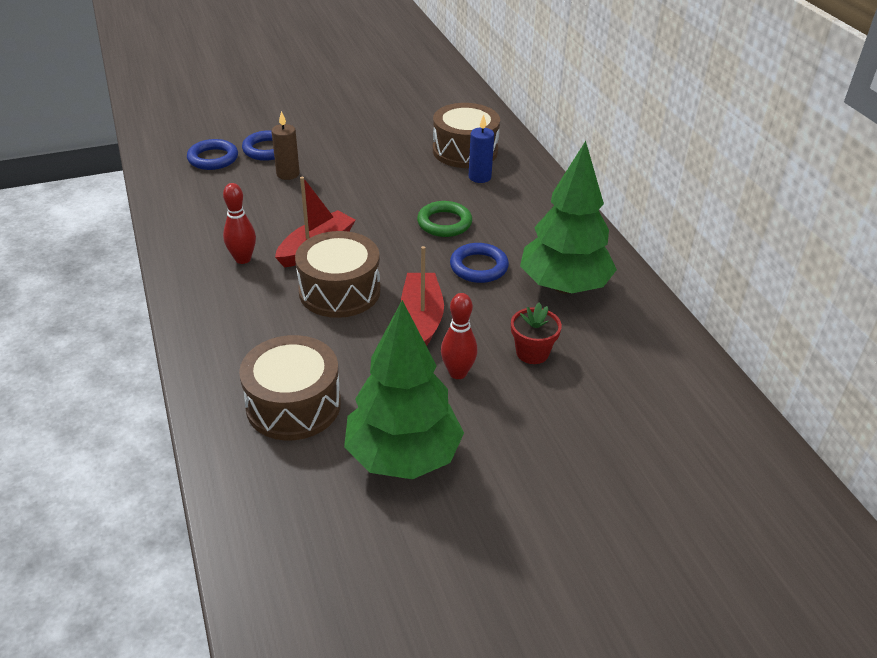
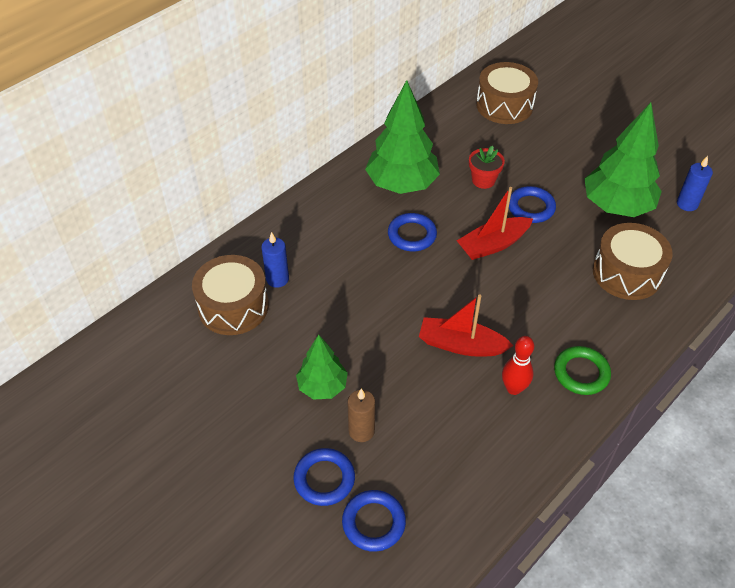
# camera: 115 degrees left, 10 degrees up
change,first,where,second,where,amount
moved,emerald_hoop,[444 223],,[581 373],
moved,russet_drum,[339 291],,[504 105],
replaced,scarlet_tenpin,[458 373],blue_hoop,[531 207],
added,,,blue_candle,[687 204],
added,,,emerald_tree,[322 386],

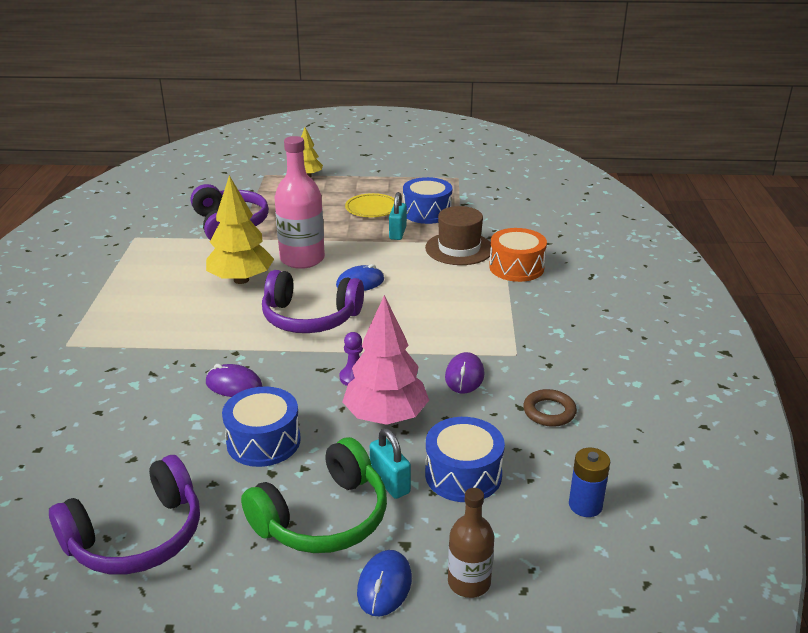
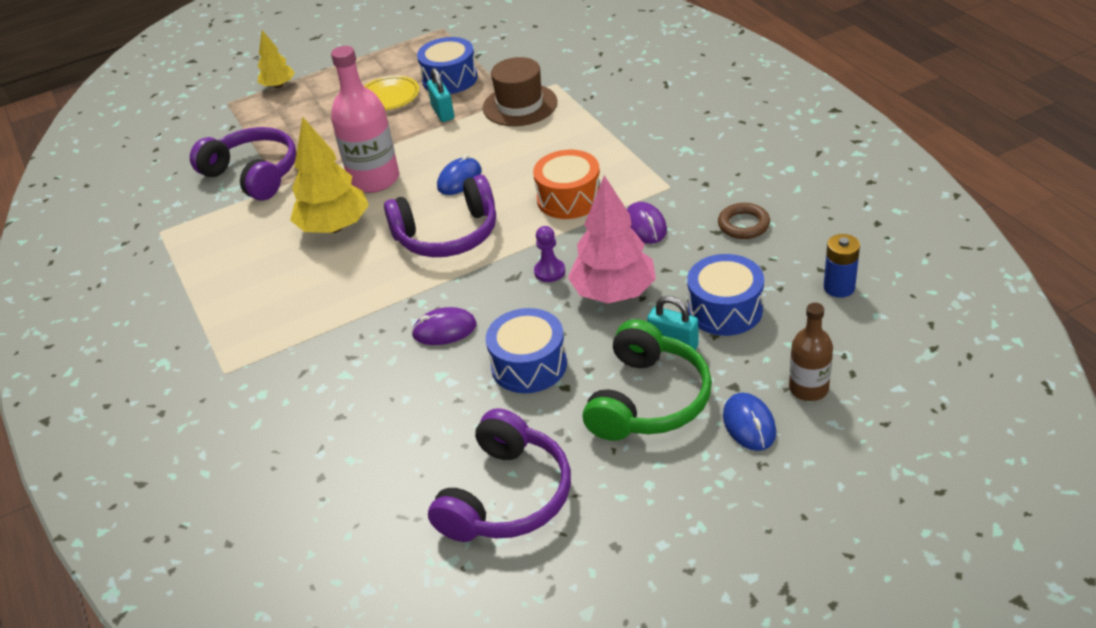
# camera: 25 degrees left, 10 degrees up
change,first,where,second,where,amount
moved,bright_orange_drum,[516 267],,[569 198],

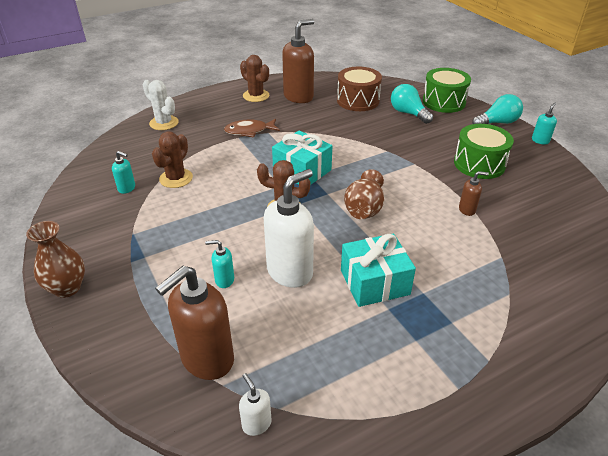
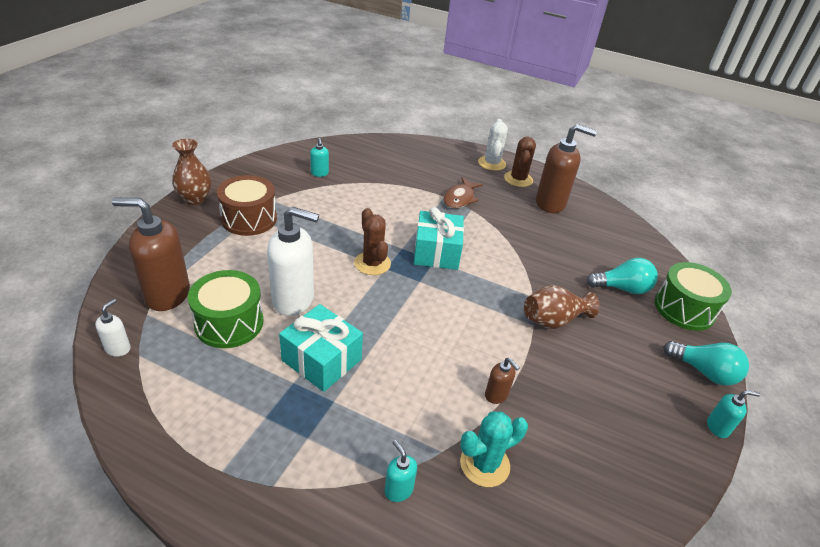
# camera: 50 degrees right, 0 degrees up
change,first,where,second,where,amount
moved,russet_drum,[358 100],,[249 219],
moved,pure_white_saguaro_cactus,[164 123],,[491 163],
turned,turquoise_bulb,[408 113],,[622 288],75 degrees clockwise
turned,russet_toy_fish,[249 131],,[460 198],105 degrees counterclockwise
moved,emerald_drum,[479 164],,[229 323],
removed,russet_saguaro_cactus,[176 178],,,
moved,russet_vase,[364 209],,[553 320],
moved,turquoise_soap_pump,[224 280],,[398 490],
added,,,turquoise_saguaro_cactus,[484 464],

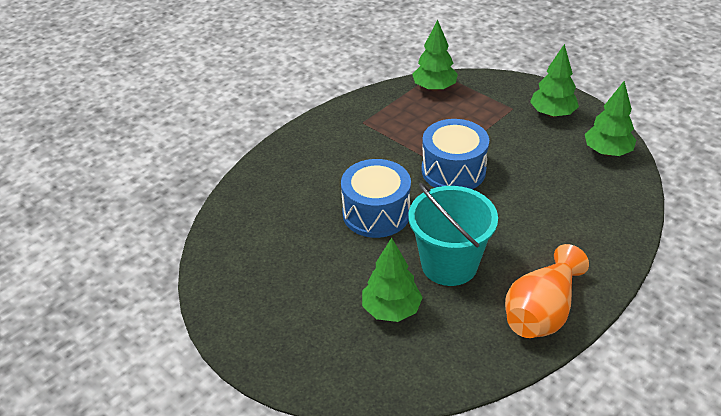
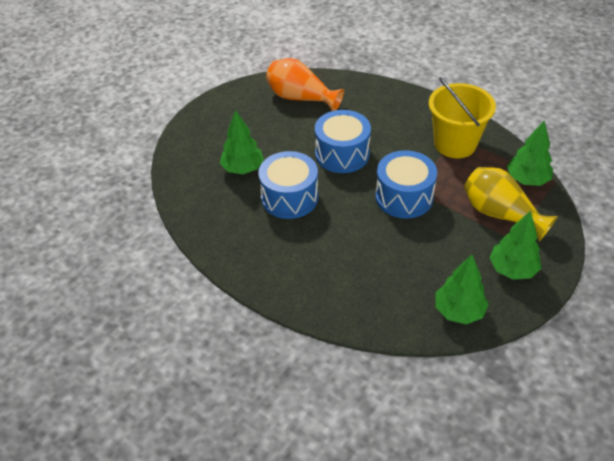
# camera: 85 degrees right, 5 degrees up
change,first,where,second,where,amount
replaced,turquoise_sand_bucket,[449 264],blue_drum,[289 197],
moved,bright_orange_vase,[541 312],,[300 98],
added,,,golden_sand_bucket,[455 144],
added,,,golden_vase,[500 214],

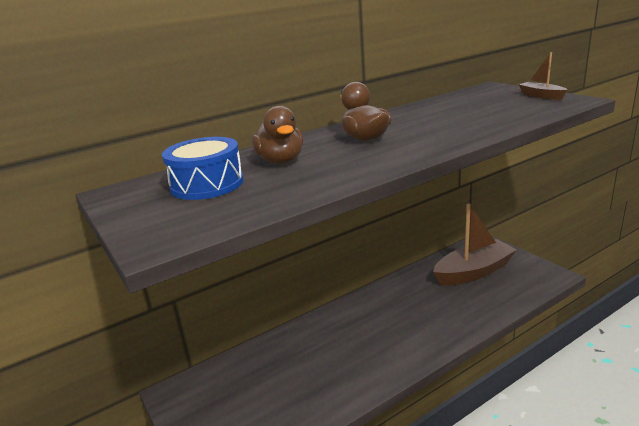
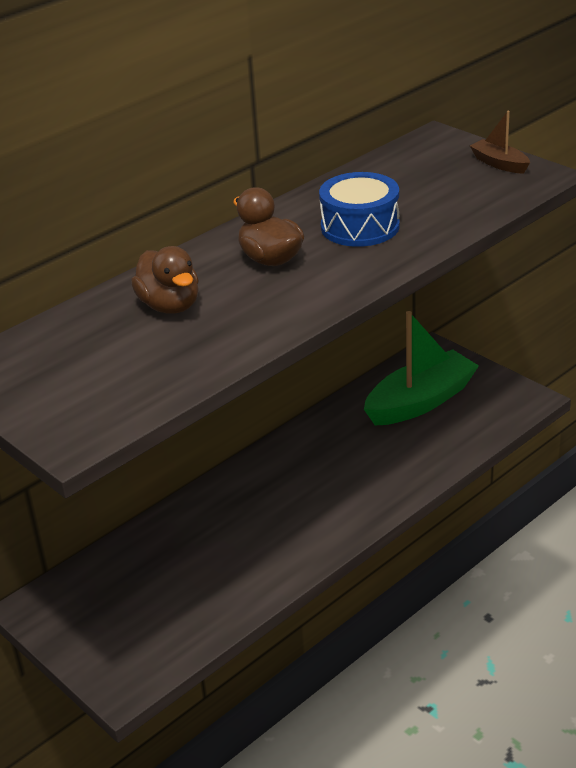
# camera: 10 degrees left, 10 degrees up
change,first,where,second,where,amount
moved,blue_drum,[207 184],,[360 227],
recoloured,russet_sailboat,[473 272],emerald_sailboat,[420 401],

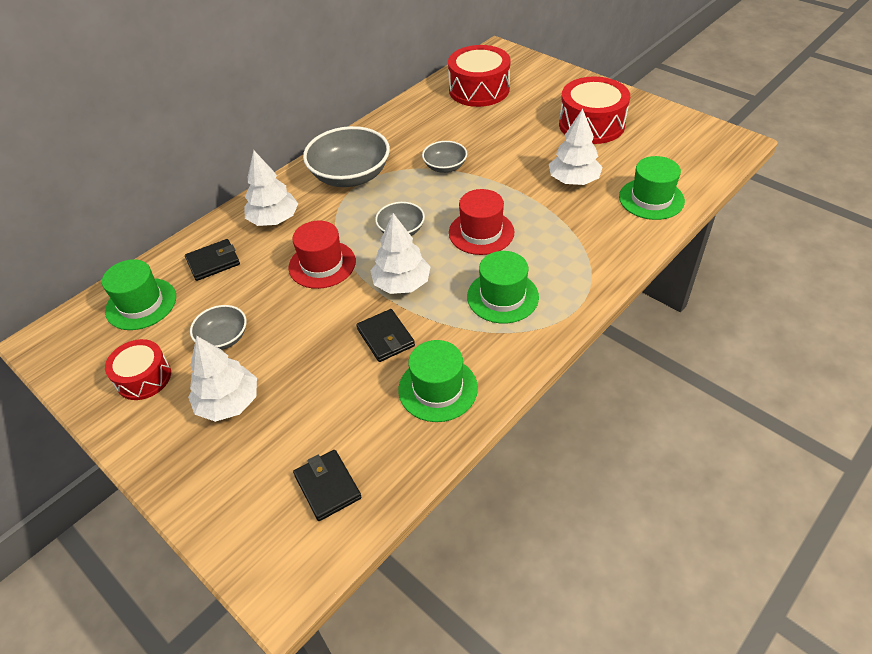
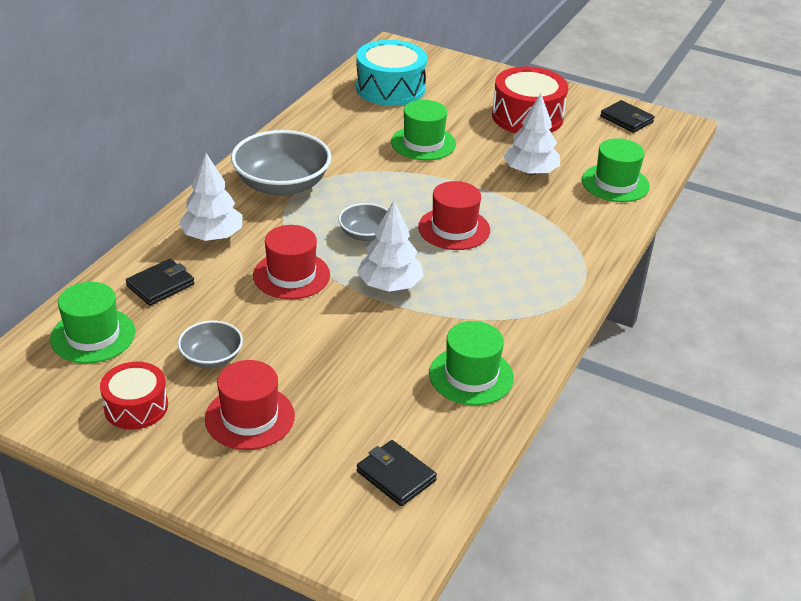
# camera: 20 degrees left, 10 degrees down
change,first,where,second,where,amount
recoloured,scarlet_drum,[479 90],turquoise_drum,[390 88],
removed,gray_bowl,[445 167],,,
moved,emerald_top_hat,[502 297],,[423 143],
moved,ebony_wallet,[385 338],,[626 119],
replaced,pure_white_tree,[229 403],scarlet_top_hat,[250 417],

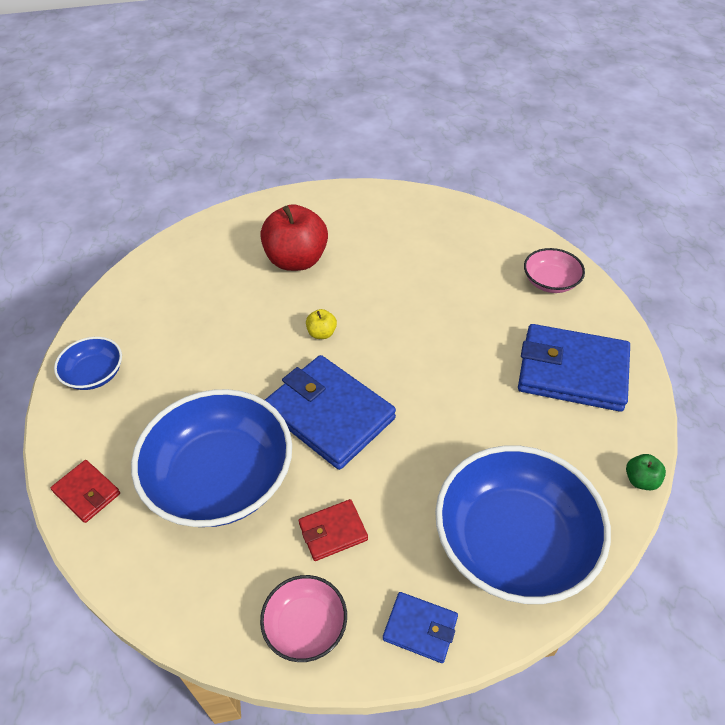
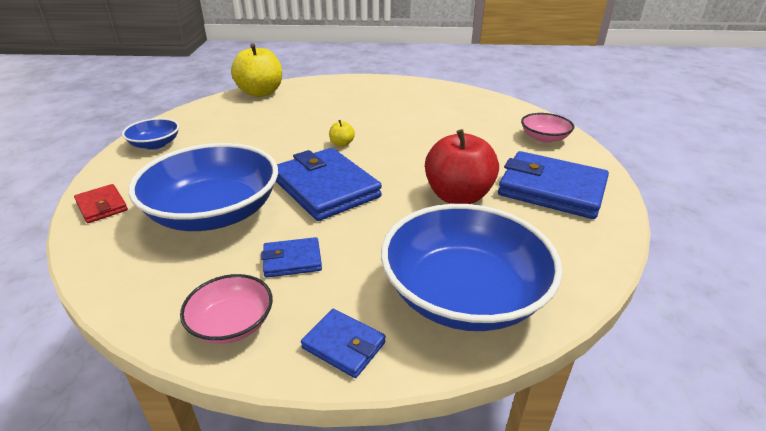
# camera: 10 degrees right, 15 degrees down
change,first,where,second,where,amount
moved,scarlet_apple,[297 260],,[458 196],
removed,emerald_apple,[641 480],,,
recoloured,scarlet_wallet,[333 532],blue_wallet,[292 260],
added,,,golden_apple,[260 93],

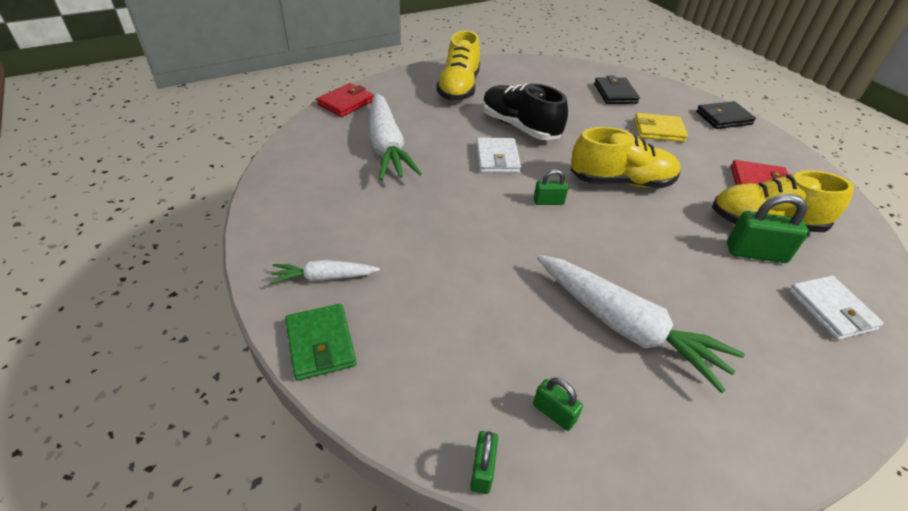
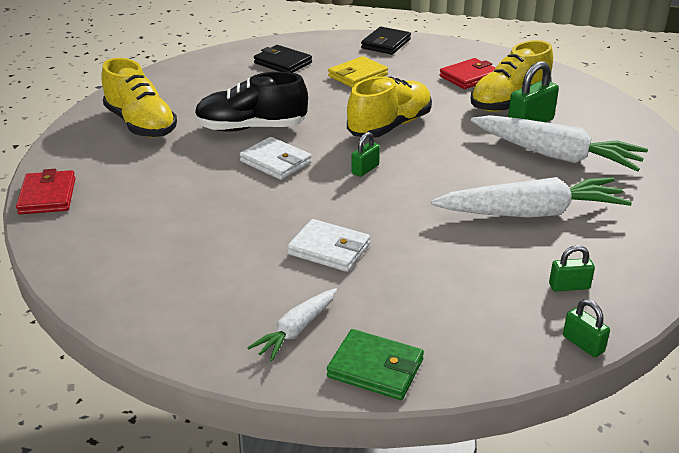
# camera: 45 degrees left, 10 degrees down
change,first,where,second,where,amount
moved,pure_white_toy_carrot,[387 146],,[555 155],
moved,pure_white_wallet,[831 310],,[329 249],

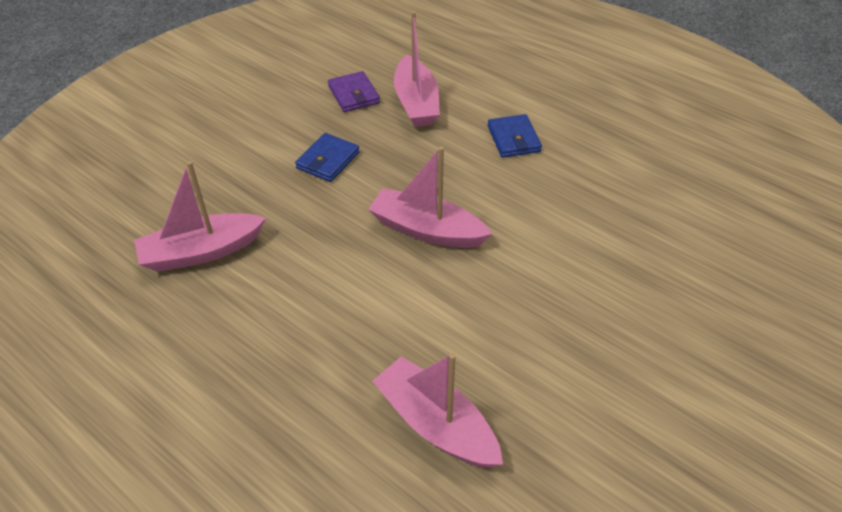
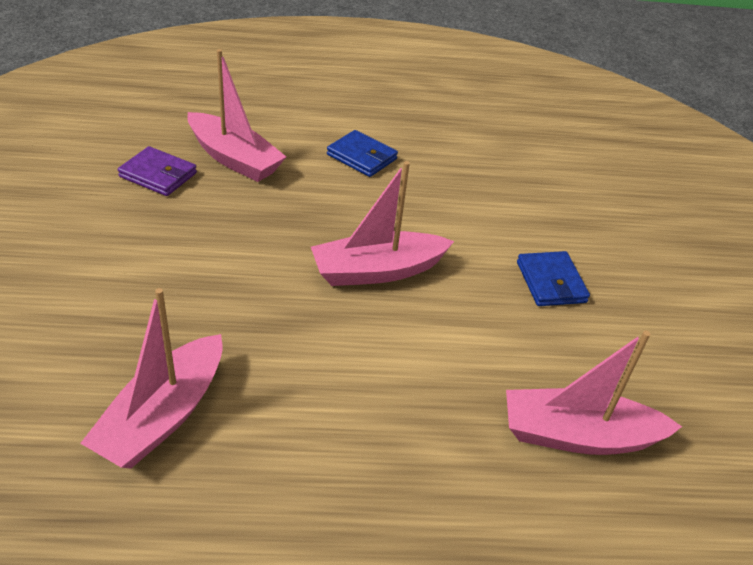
# camera: 45 degrees left, 5 degrees down
change,first,where,second,where,amount
moved,blue_wallet,[328 160],,[551 282],

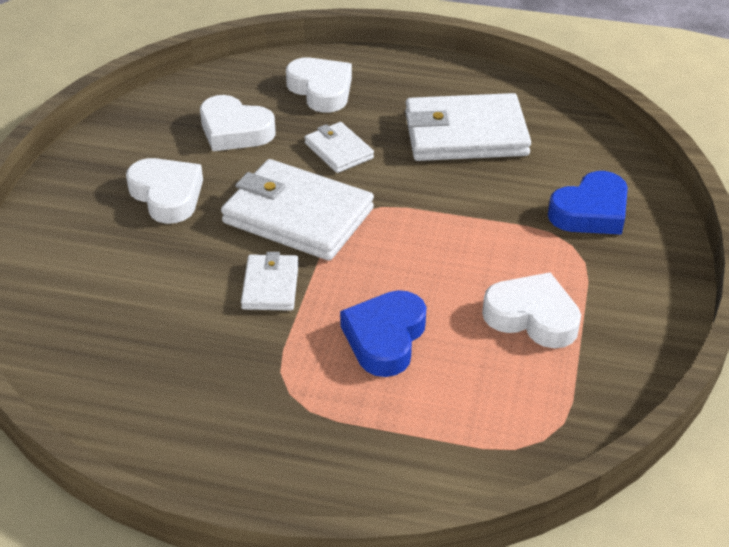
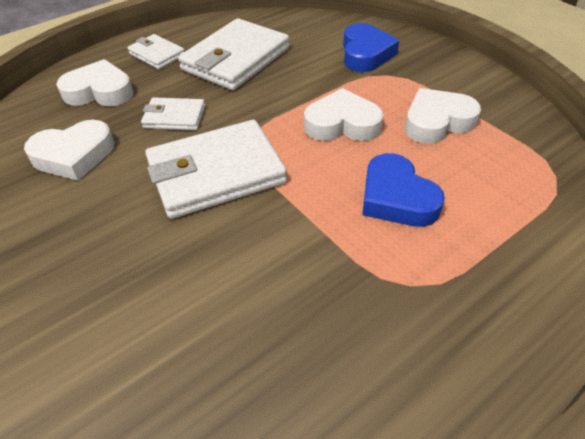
# camera: 50 degrees left, 5 degrees up
change,first,where,second,where,amount
moved,pure_white_heart_shape,[167 195],,[342 124],
moved,pure_white_wallet,[270 286],,[157 54],

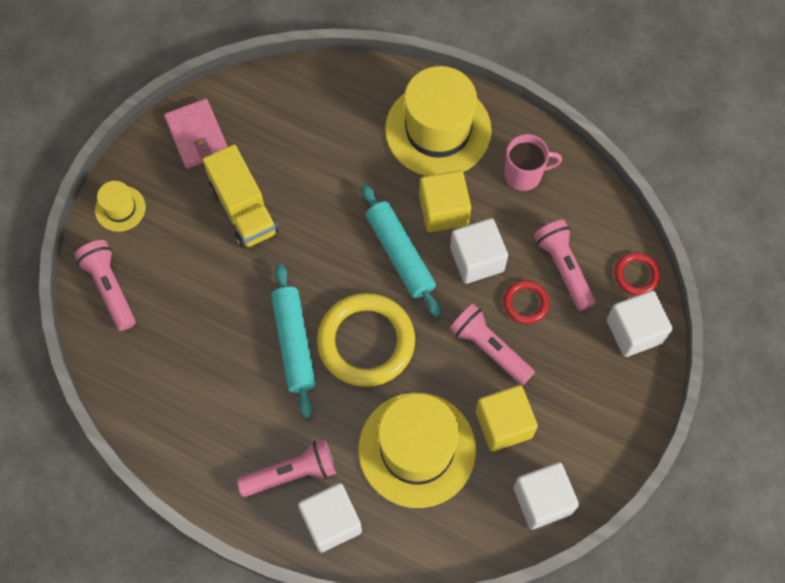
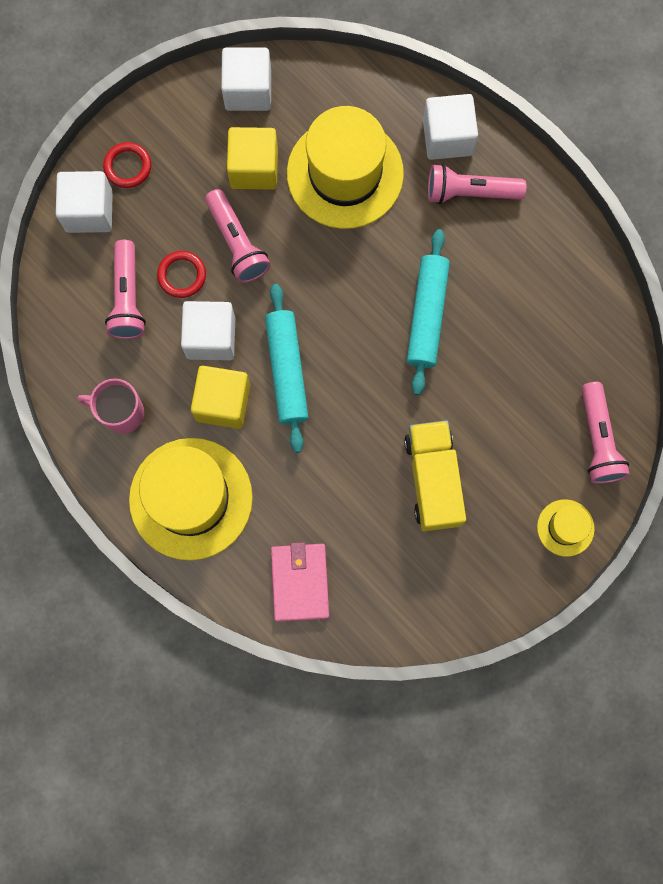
# camera: 160 degrees left, 10 degrees up
change,first,where,second,where,amount
moved,rosy_wallet,[197 136],,[300 582],
moved,scarlet_hoop,[636 275],,[128 166],
removed,golden_hoop,[366 342],,,

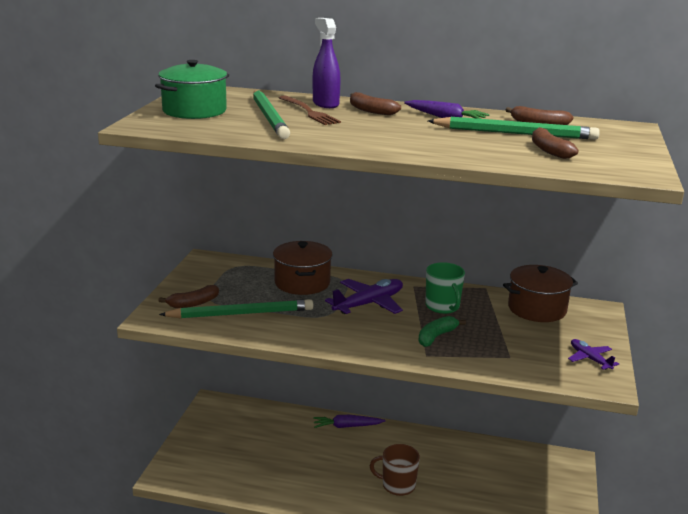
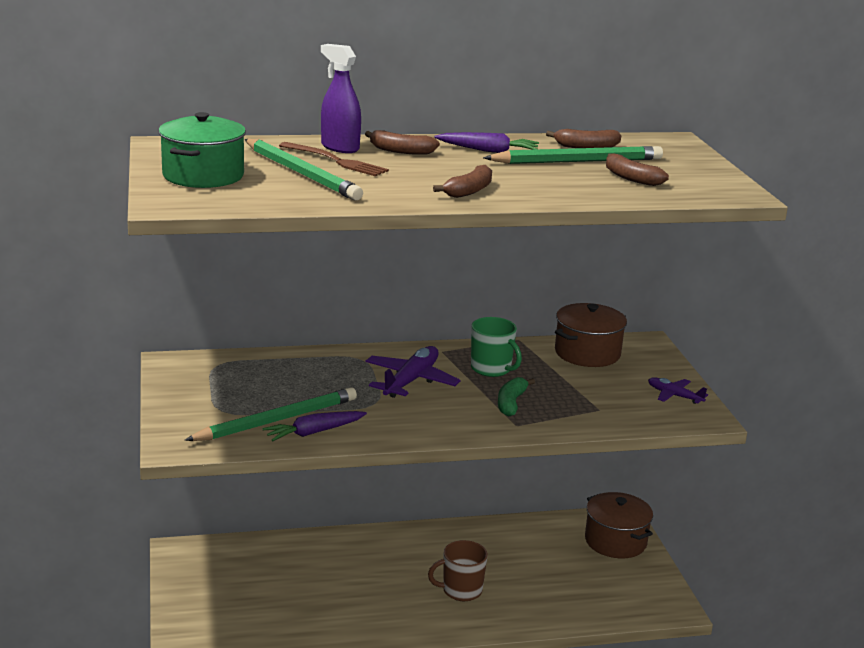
# camera: 25 degrees left, 0 degrees up
change,first,where,second,where,amount
moved,russet_pot,[302 283],,[615 541],
moved,russet_toy_banana,[193 303],,[469 191],
moved,royal_purple_toy_carrot,[347 426],,[314 432],

